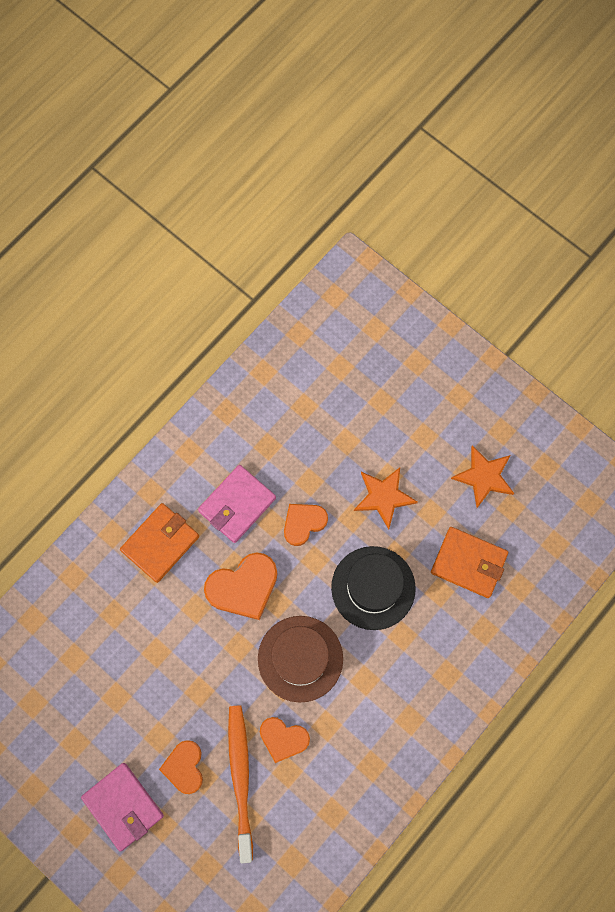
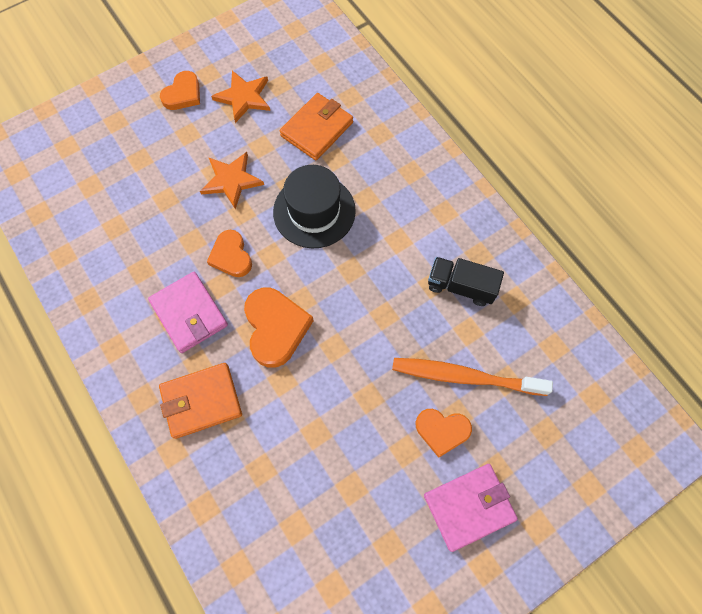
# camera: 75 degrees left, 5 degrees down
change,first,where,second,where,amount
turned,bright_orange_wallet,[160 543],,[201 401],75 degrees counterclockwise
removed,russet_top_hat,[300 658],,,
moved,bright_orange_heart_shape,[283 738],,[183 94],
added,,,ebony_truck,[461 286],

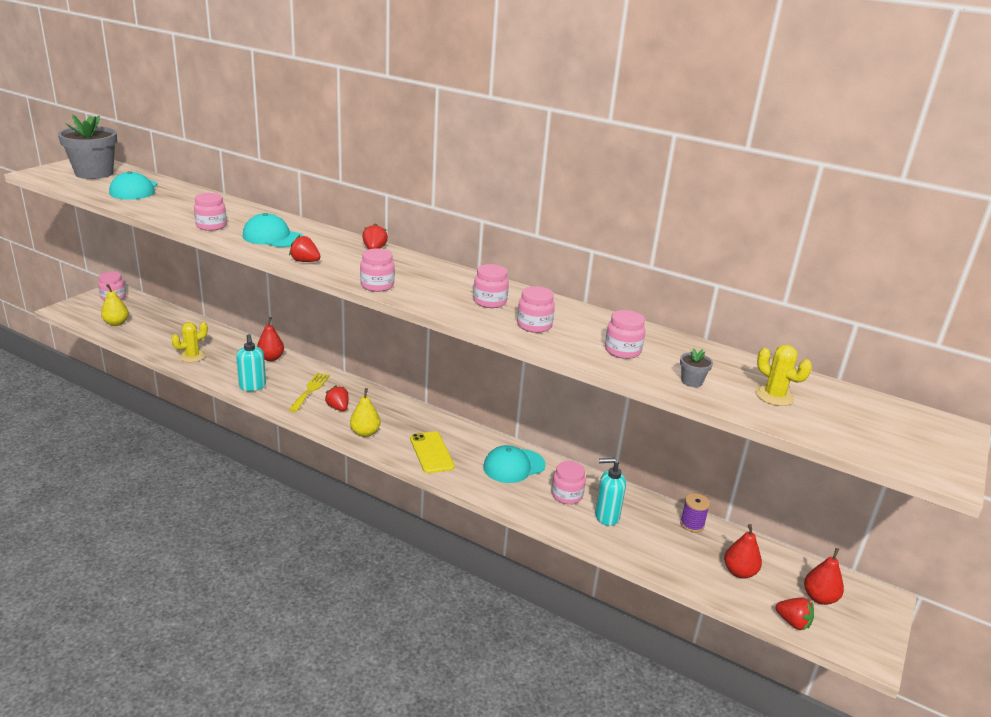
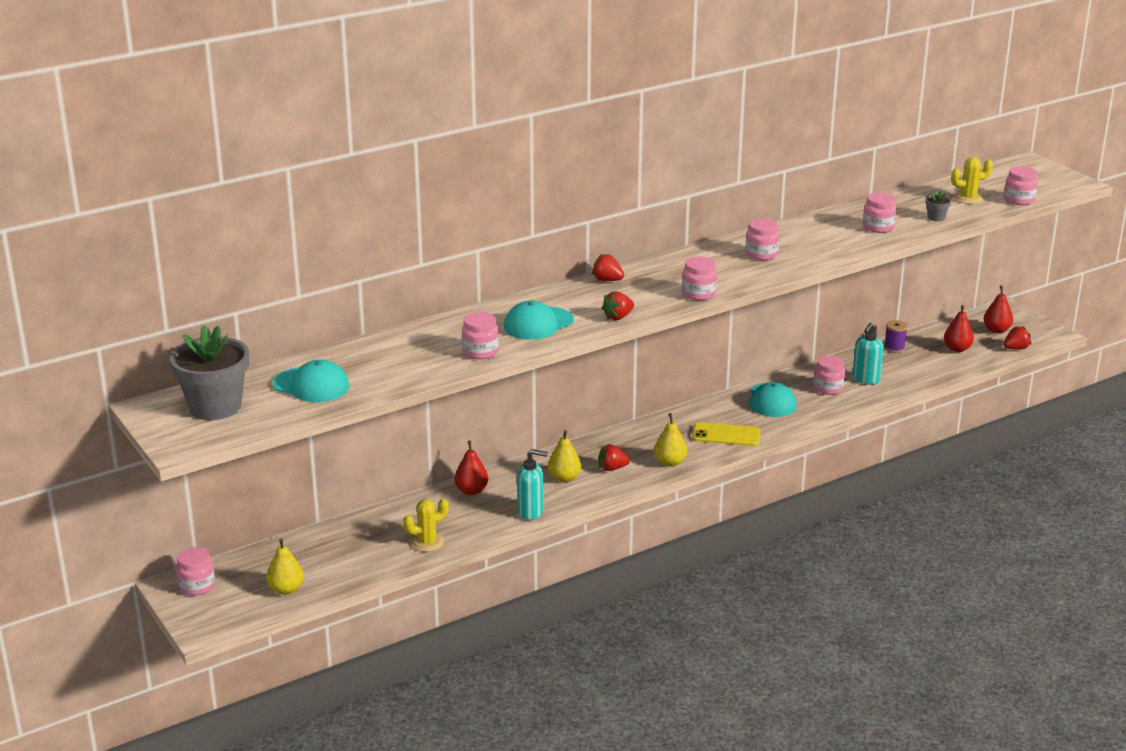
# camera: 60 degrees left, 0 degrees up
change,first,where,second,where,amount
moved,rosy_jam_jar,[534 325],,[1019 200],
turned,golden_saguaro_cactus,[192 356],,[427 542],75 degrees clockwise
replaced,golden_fork,[310 390],golden_pear,[564 478],

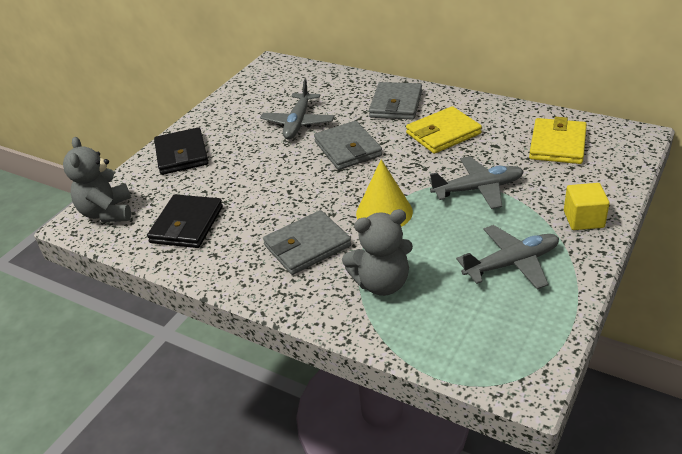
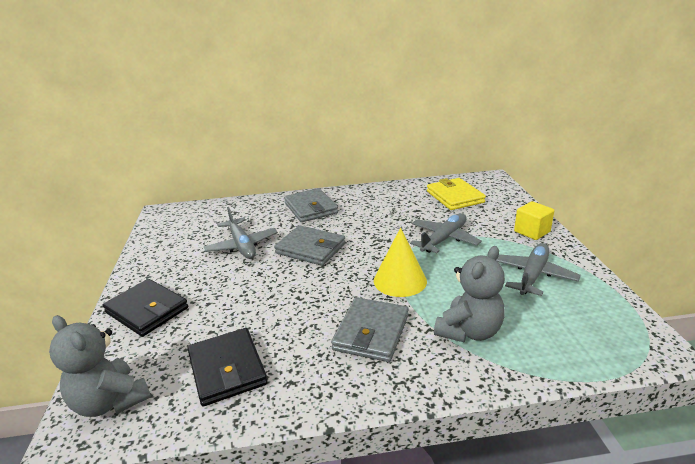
# camera: 40 degrees left, 10 degrees down
change,first,where,second,where,amount
removed,golden_wallet,[443 133],,,

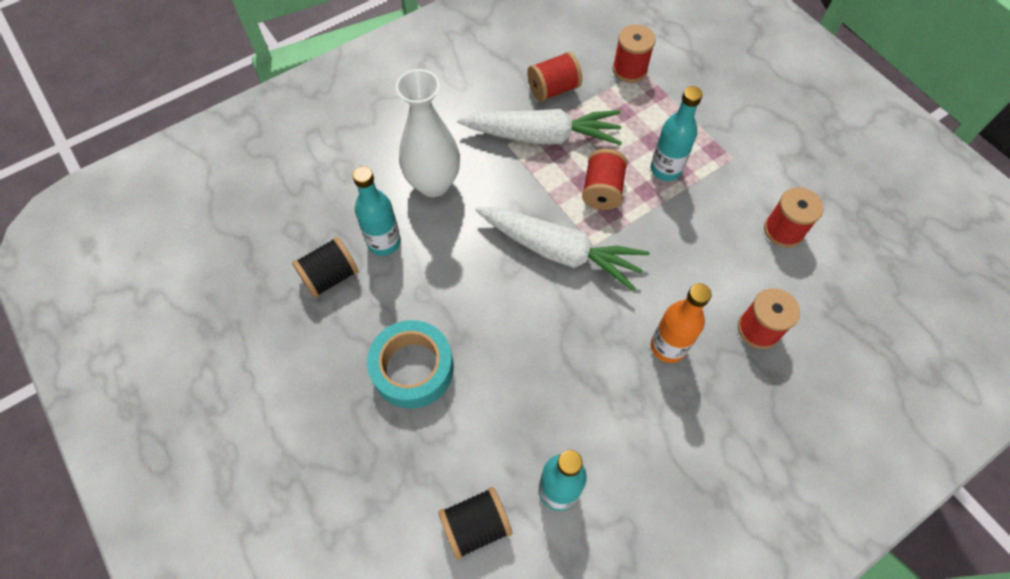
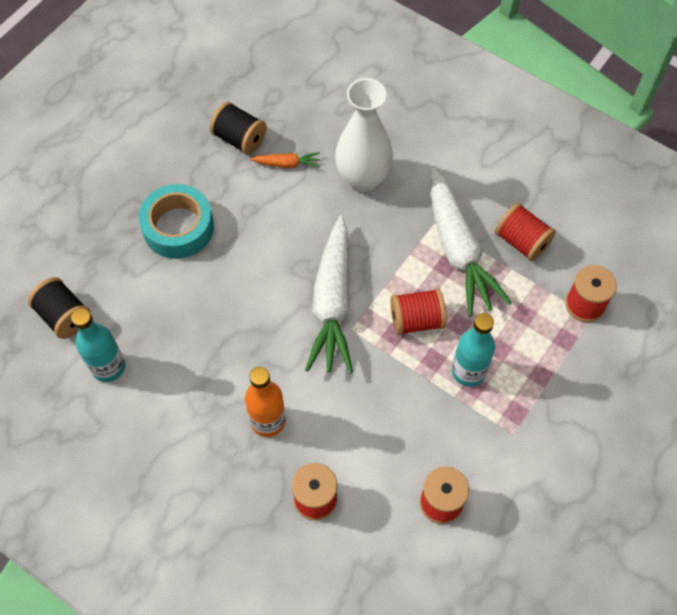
# camera: 70 degrees right, 0 degrees up
change,first,where,second,where,amount
replaced,turquoise_flask,[384 242],bright_orange_toy_carrot,[287 164],

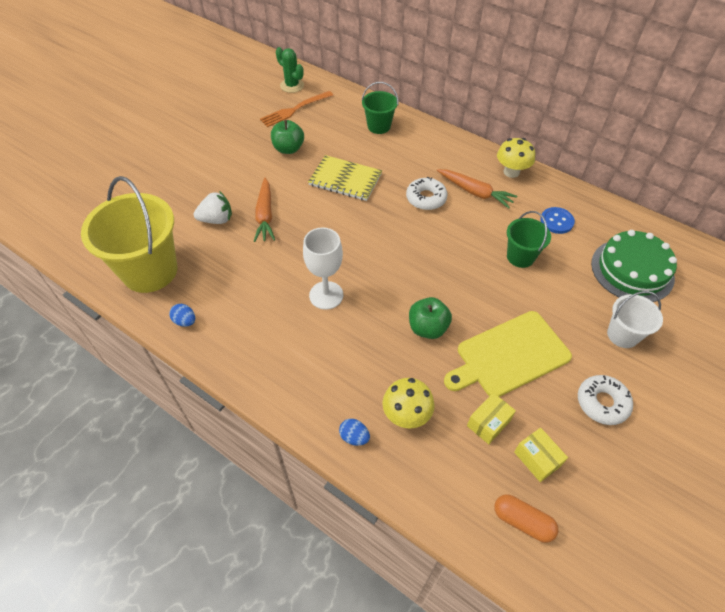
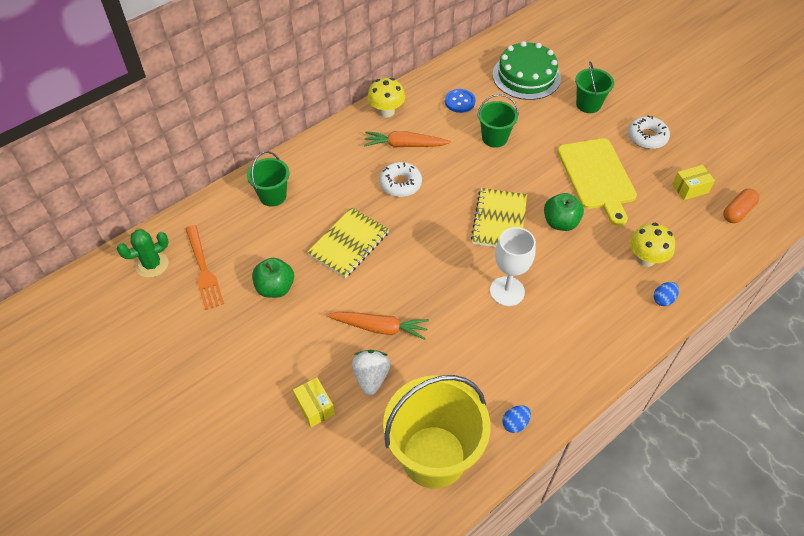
# camera: 75 degrees left, 0 degrees up
change,first,where,second,where,amount
turned,bright_orange_toy_carrot,[475 192],,[405 145],135 degrees counterclockwise
recoloured,pure_white_sand_bucket,[622 335],emerald_sand_bucket,[588 104],
moved,golden_package,[488 423],,[315 407],
added,,,golden_exercise_book,[499 220],

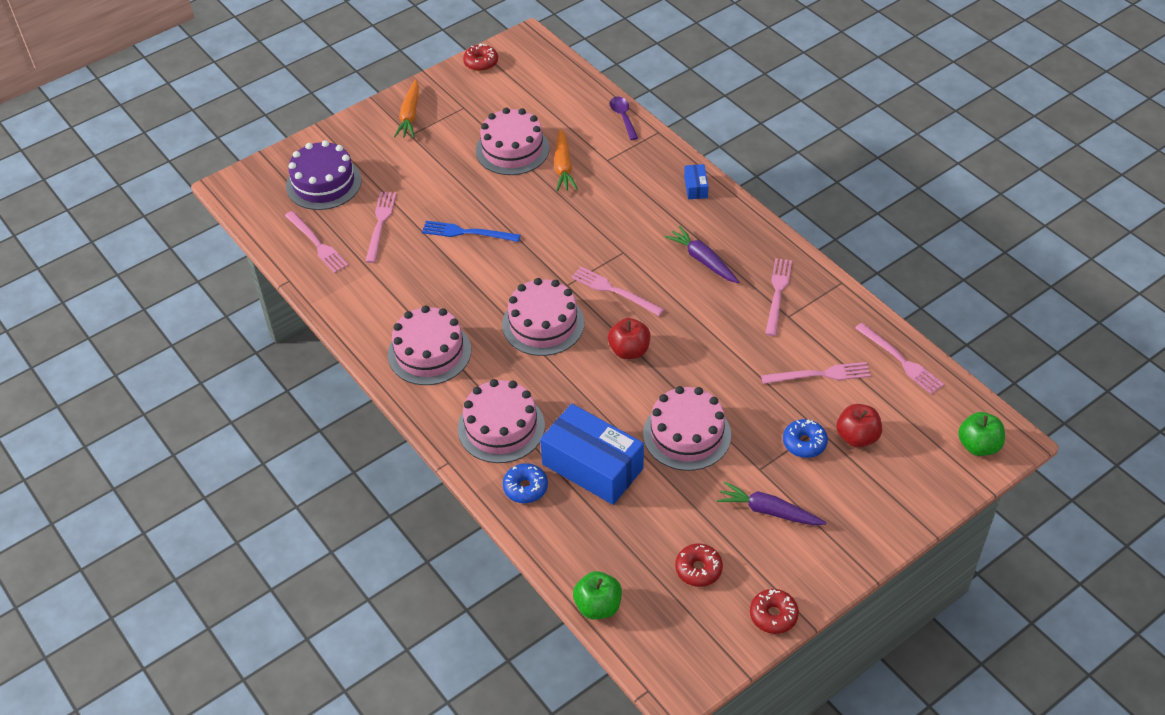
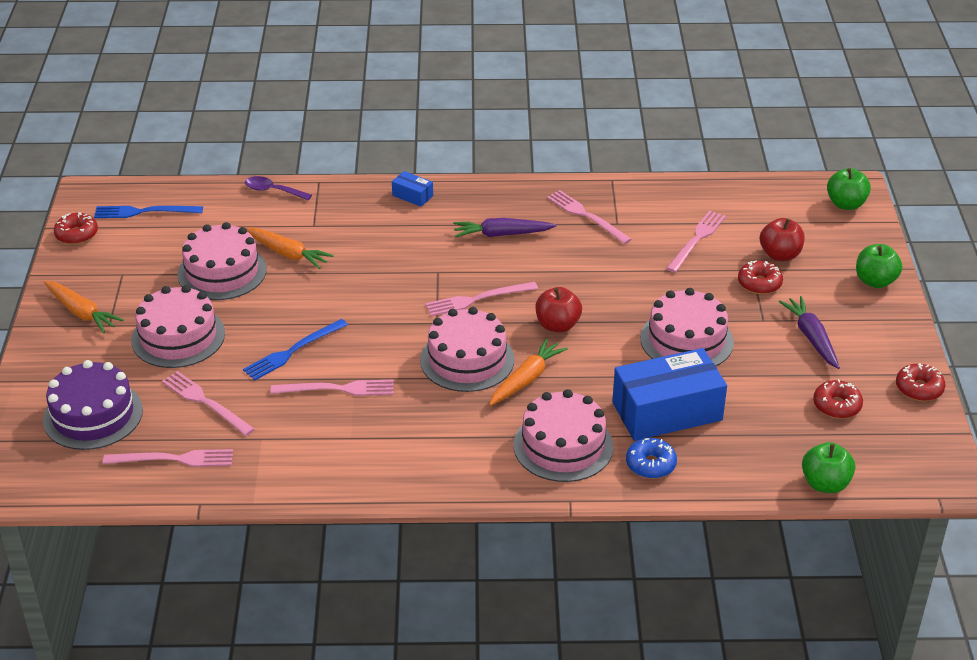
# camera: 55 degrees left, 10 degrees down
change,first,where,second,where,amount
moved,rosy_gateau,[429 352],,[178 337],
moved,rosy_fork,[900 360],,[337 389],
recoloured,blue_doughnut,[804 443],scarlet_doughnut,[759 283],
turned,royal_purple_toy_carrot,[768 511],,[811 337],105 degrees clockwise
added,,,blue_fork,[144 212],
added,,,emerald_apple,[875 281],
added,,,bright_orange_toy_carrot,[526 379],

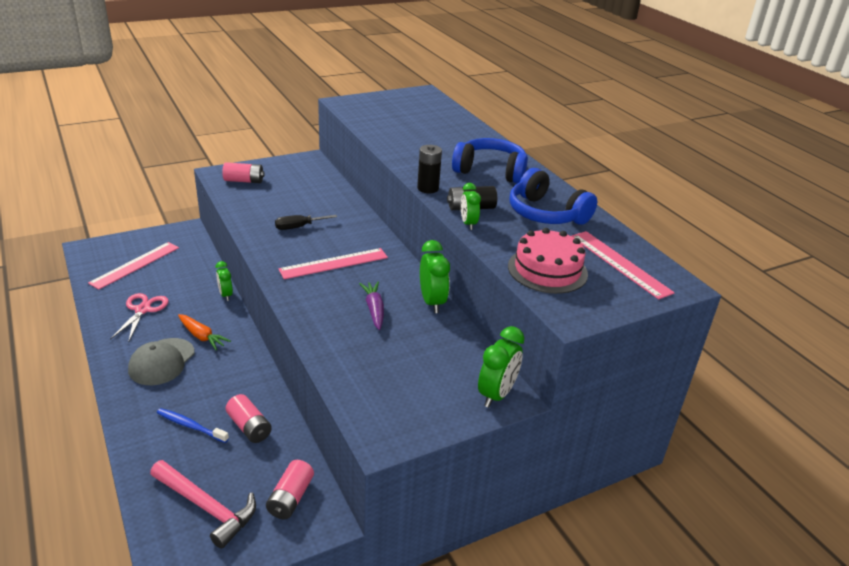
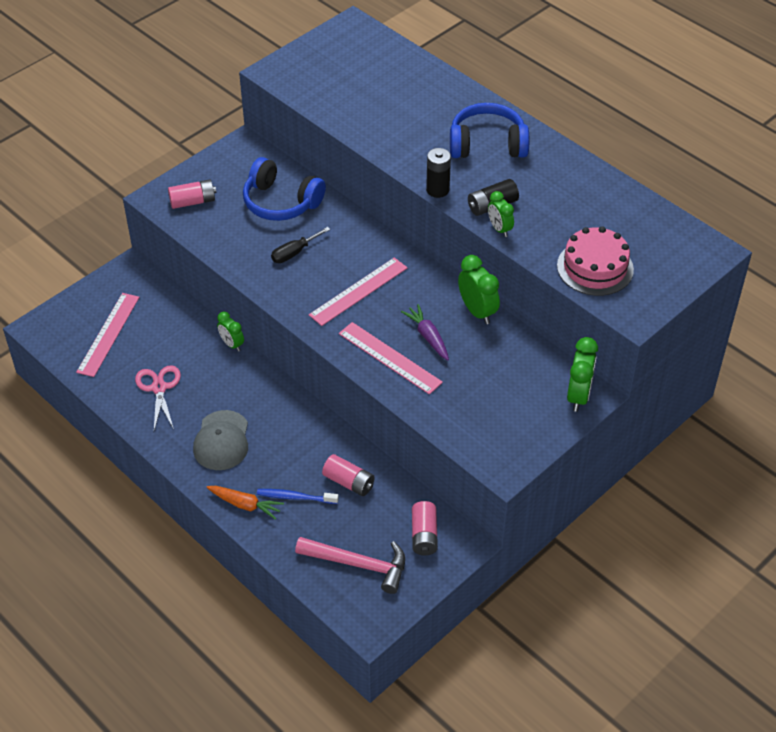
# camera: 15 degrees left, 15 degrees up
change,first,where,second,where,amount
moved,blue_over-ear_headphones,[546 214],,[281 202],
moved,rosy_straightedge,[620 263],,[390 357],
moved,bright_orange_toy_carrot,[201 336],,[245 505],

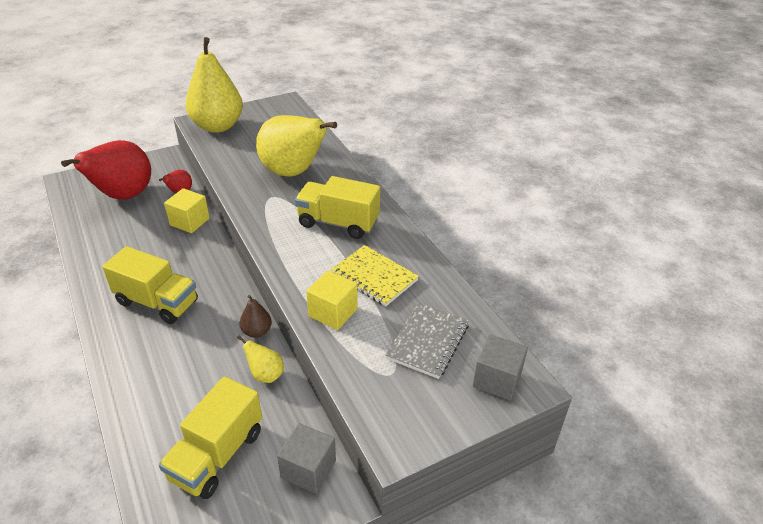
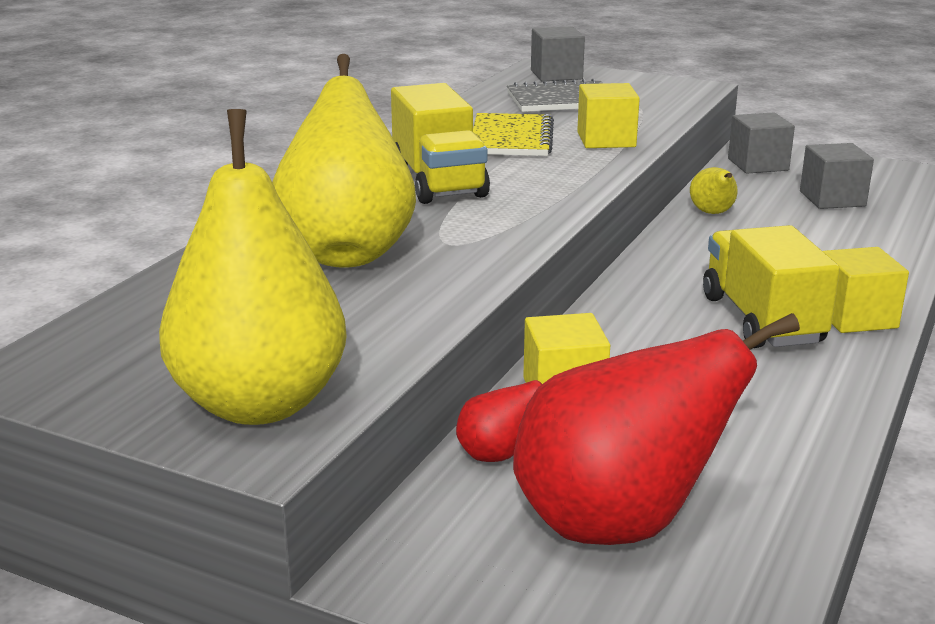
# camera: 125 degrees left, 15 degrees down
change,first,where,second,where,amount
removed,russet_pear,[257 332],,,
replaced,golden_truck,[217 455],gray_block,[832 199],
added,,,golden_block,[855 317],

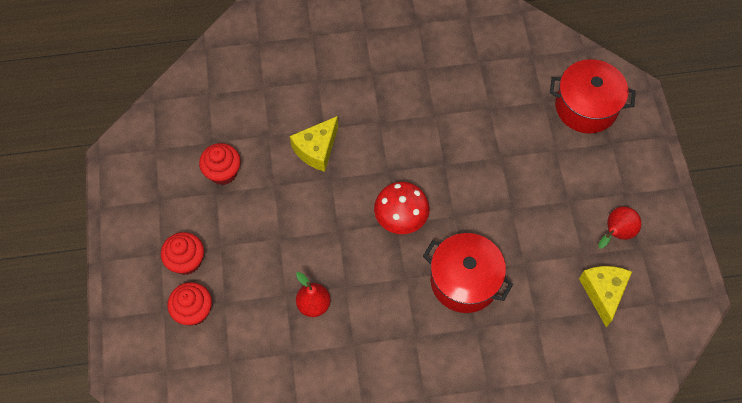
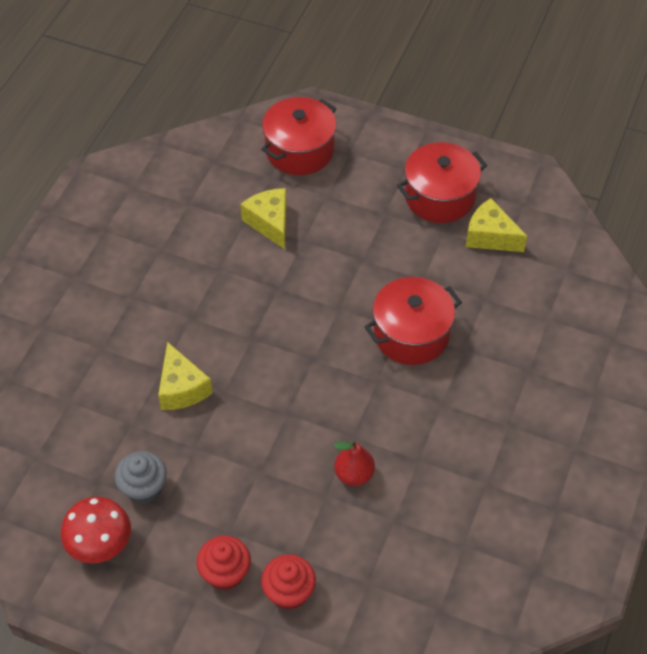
# camera: 60 degrees left, 10 degrees down
change,first,where,second,where,amount
recoloured,scarlet_muffin,[223 172],gray_muffin,[144 488],
moved,scarlet_mushroom,[401 219],,[100 545],
replaced,scarlet_pear,[616 233],scarlet_pot,[439 197],
added,,,golden_piece_of_cheese,[270 223],

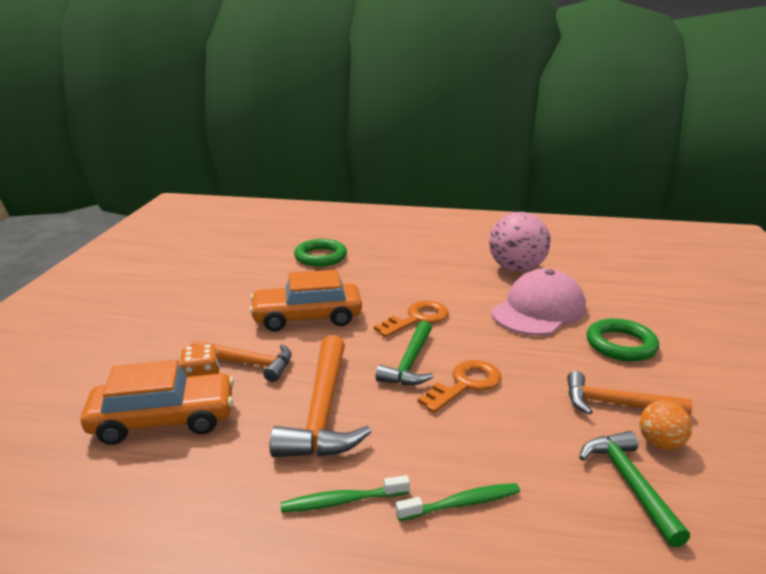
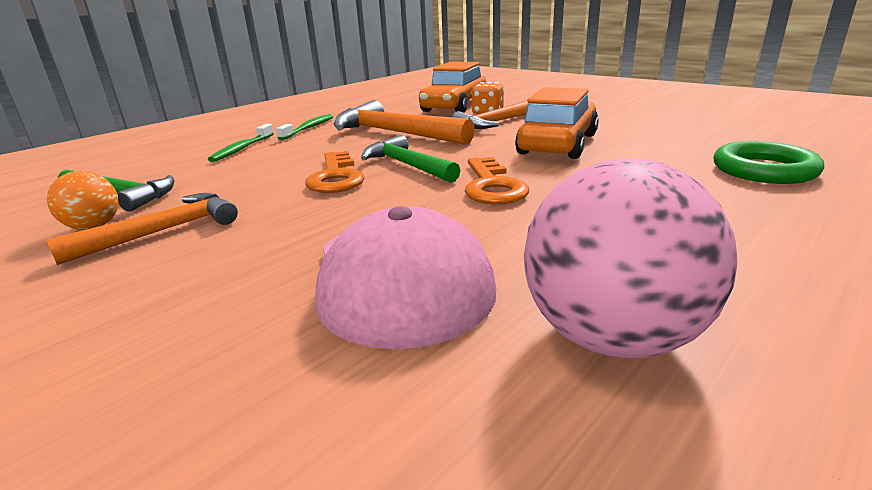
# camera: 125 degrees right, 0 degrees up
change,first,where,second,where,amount
removed,emerald_hoop,[621 345],,,

